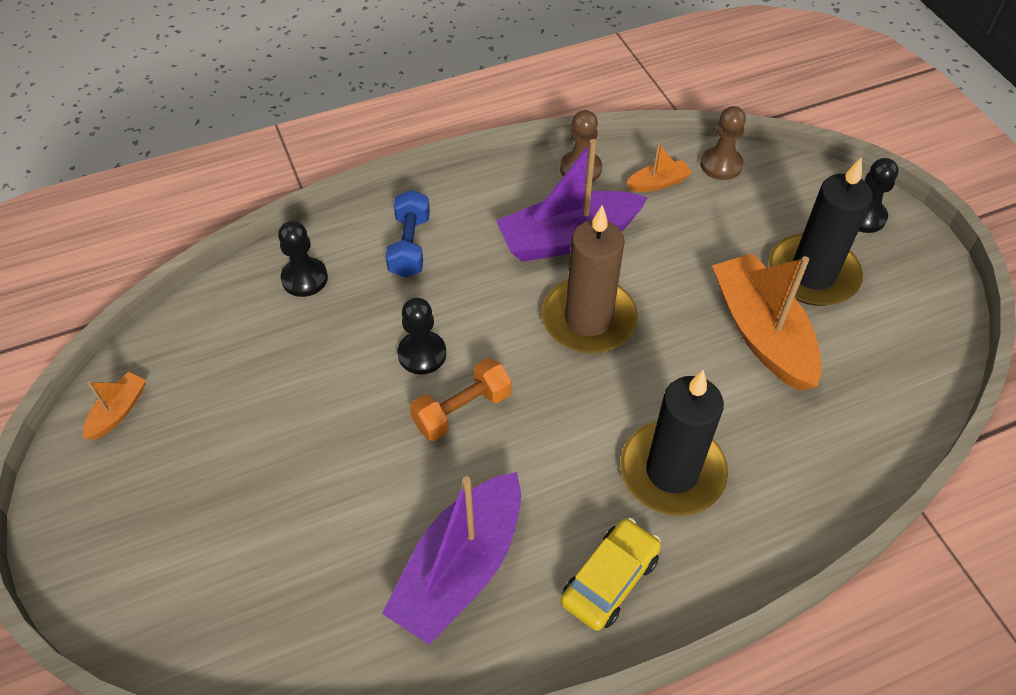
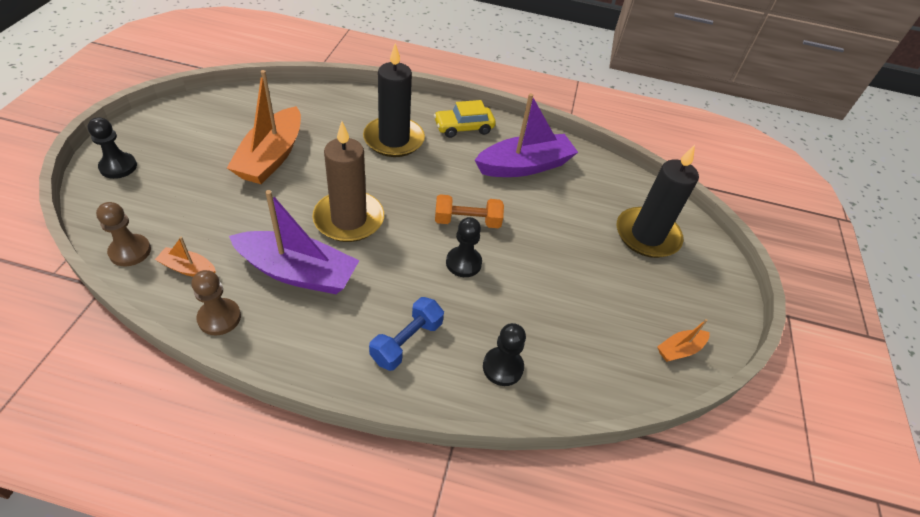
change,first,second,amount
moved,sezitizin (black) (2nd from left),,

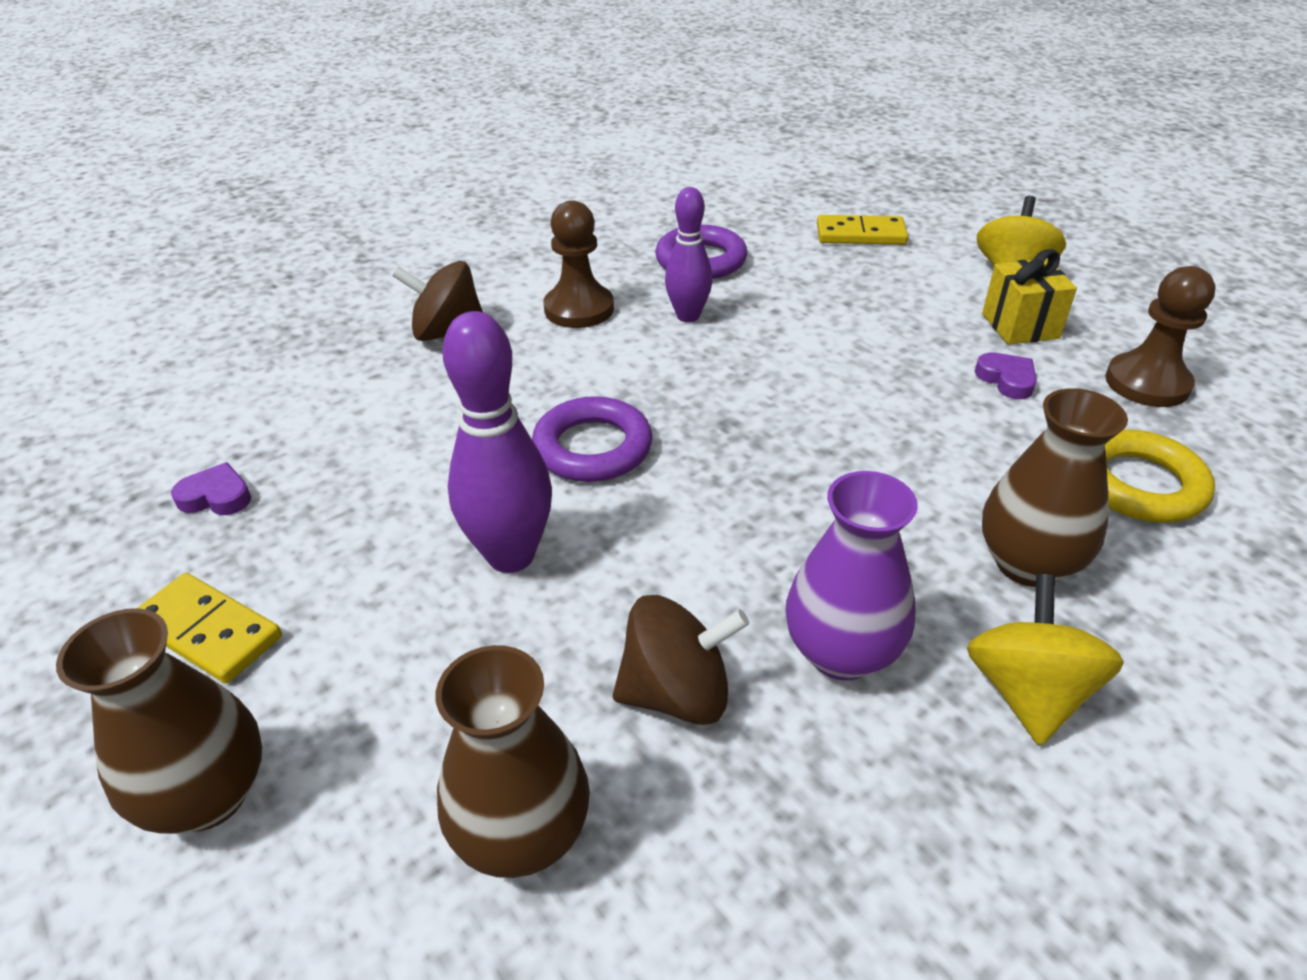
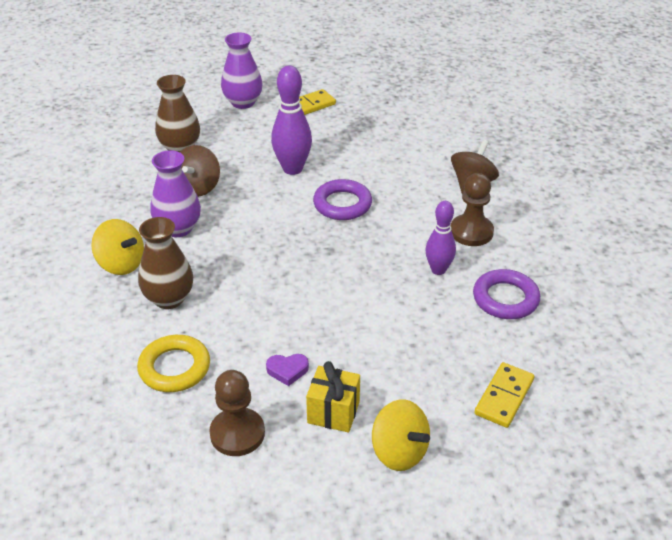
change,first,second,amount
removed,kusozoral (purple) (1st from left),,
recoloured,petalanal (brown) (1st from left),petalanal (purple) (2nd from left),

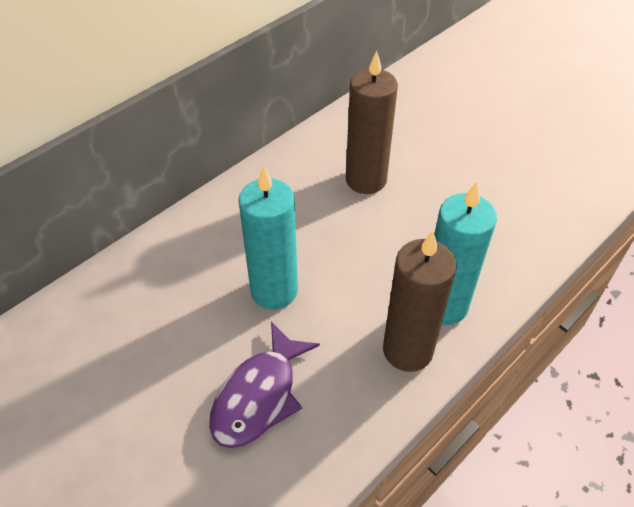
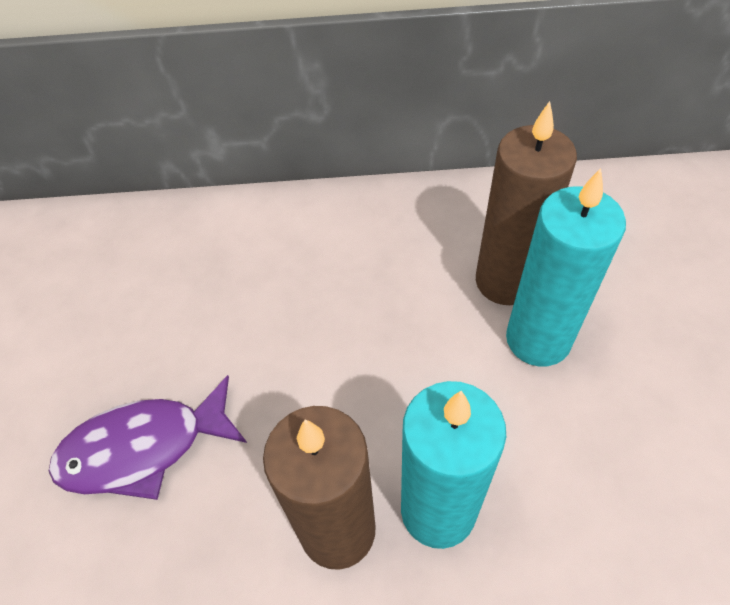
change,first,second,amount
moved,sezitizin (turquoise) (1st from left in the first image),sezitizin (turquoise) (2nd from left),

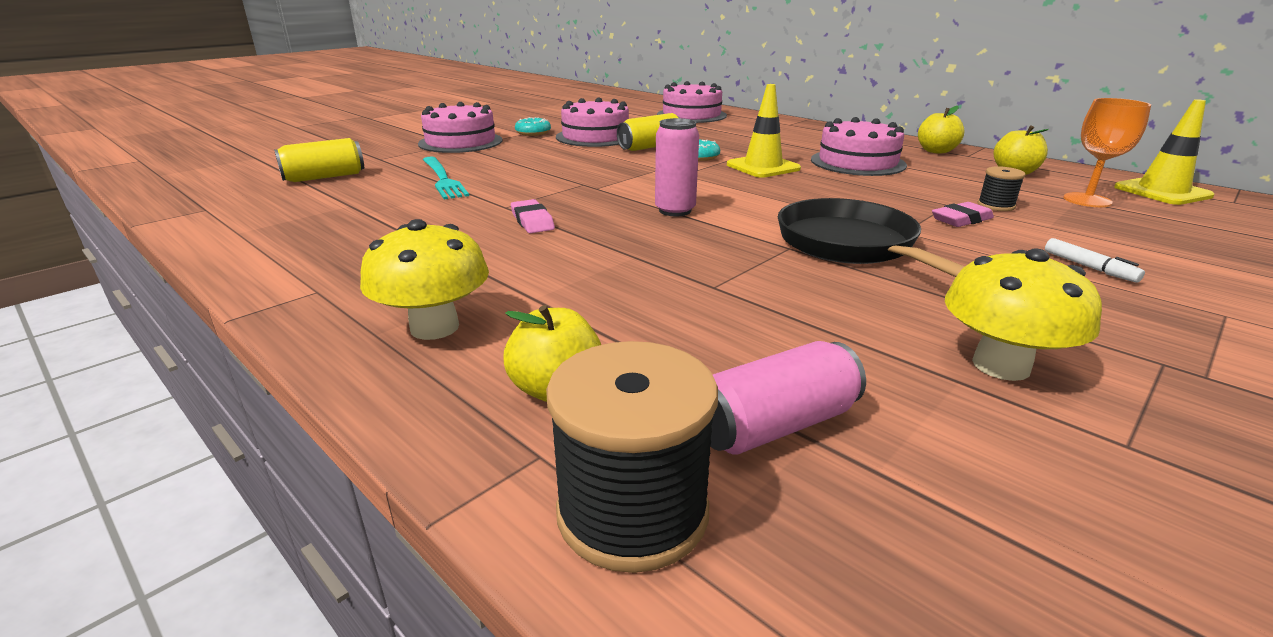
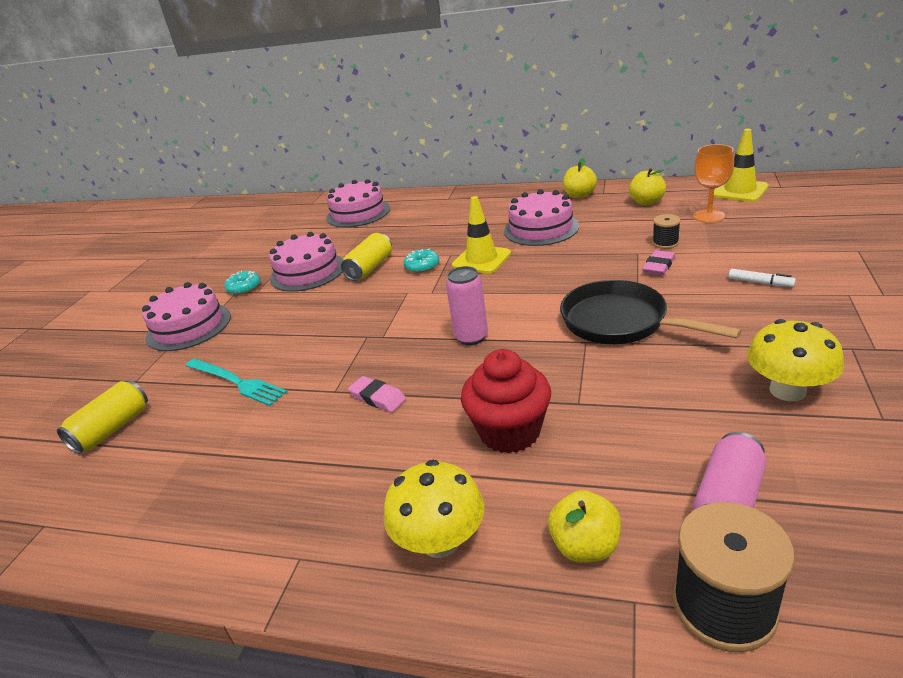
change,first,second,amount
added,,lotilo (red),

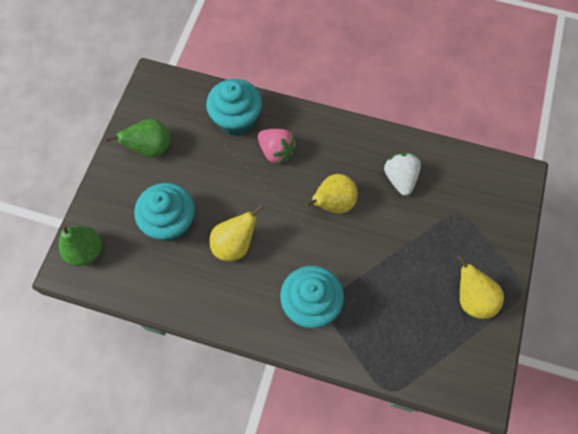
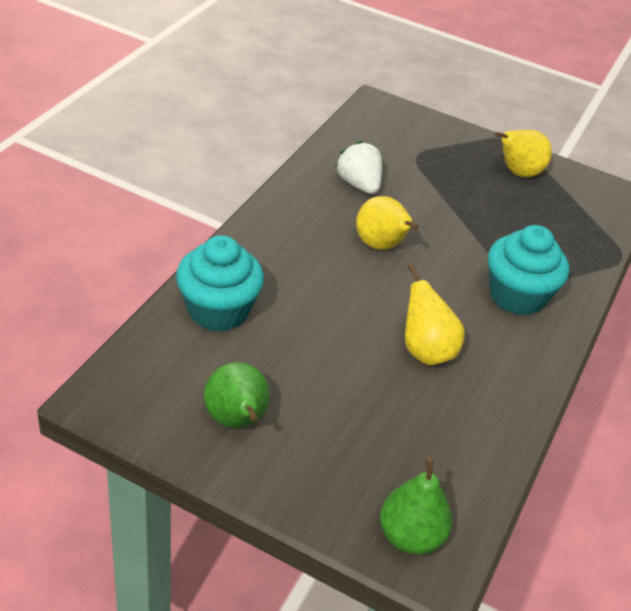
change,first,second,amount
removed,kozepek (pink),,
turned,kozepek (white),,60 degrees clockwise
removed,lotilo (turquoise) (1st from left),,

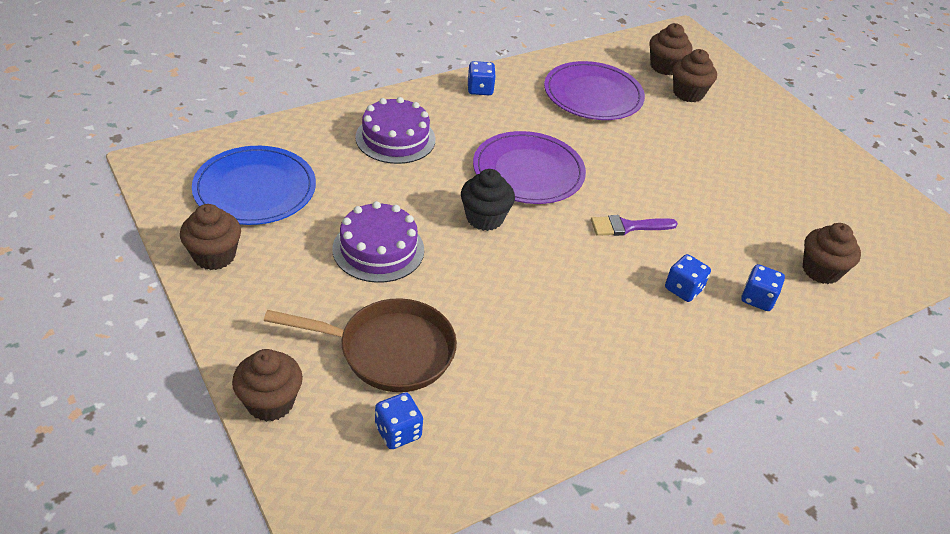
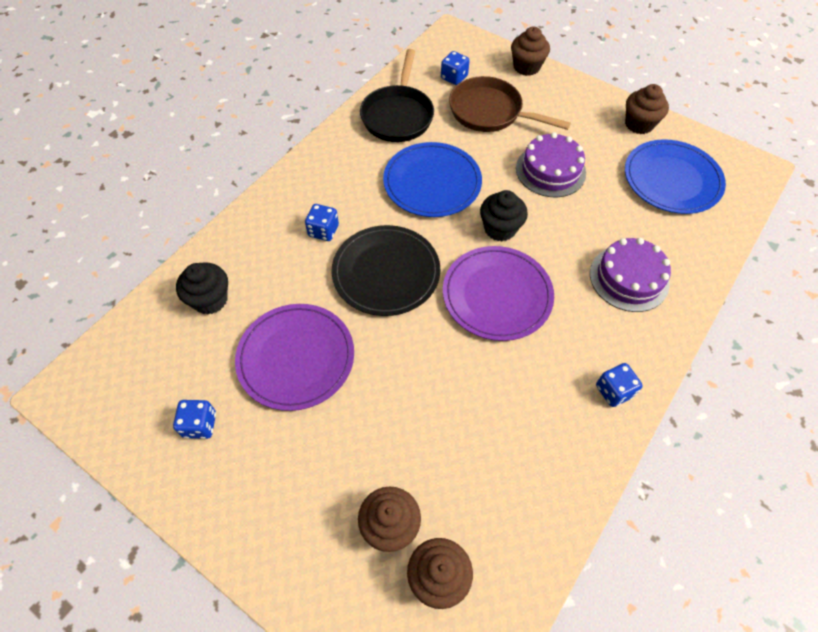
change,first,second,amount
moved,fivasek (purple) (2nd from left in the first image),fivasek (purple) (1st from left),
replaced,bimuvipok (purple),fivasek (black),
recoloured,lotilo (brown) (5th from left),lotilo (black) (1st from left),
moved,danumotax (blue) (4th from left in the first image),danumotax (blue) (1st from left),
turned,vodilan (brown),,45 degrees clockwise
added,,vodilan (black),
added,,fivasek (blue) (1st from left),

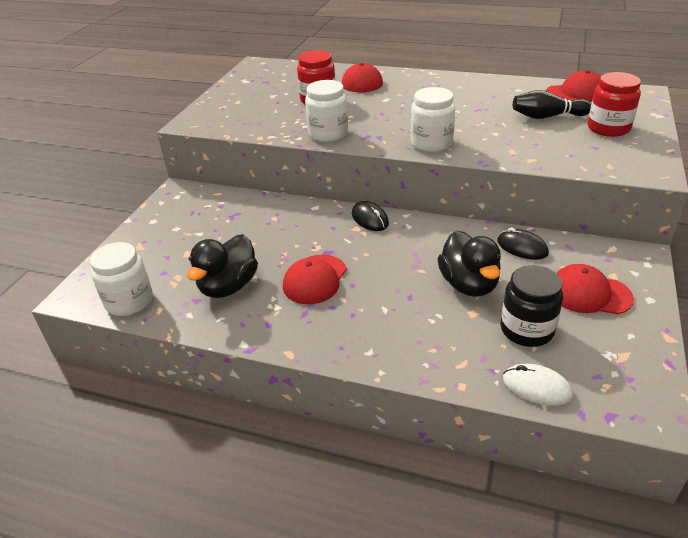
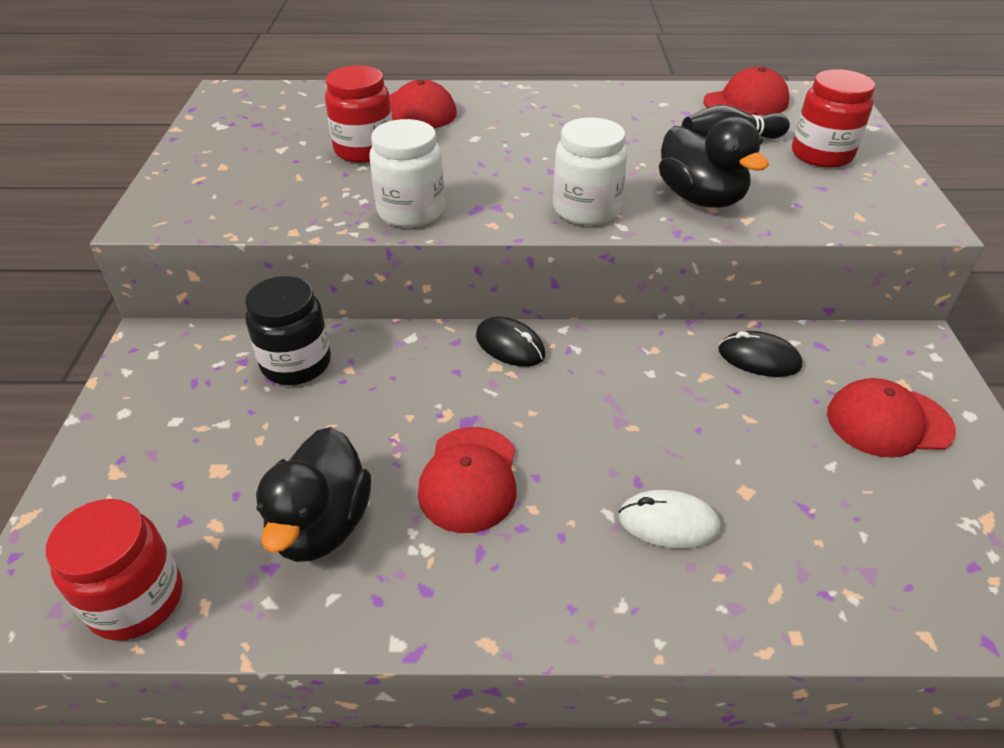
change,first,second,amount
moved,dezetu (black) (2nd from left),,
recoloured,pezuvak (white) (1st from left),pezuvak (red) (1st from left),
moved,pezuvak (black),,
moved,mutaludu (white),,

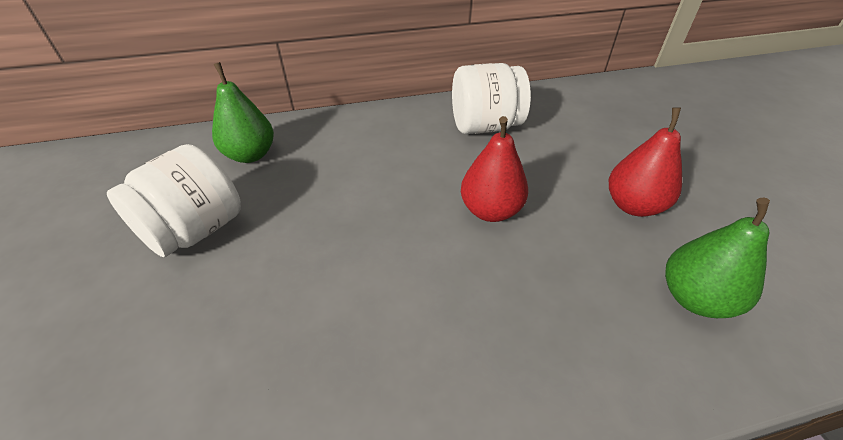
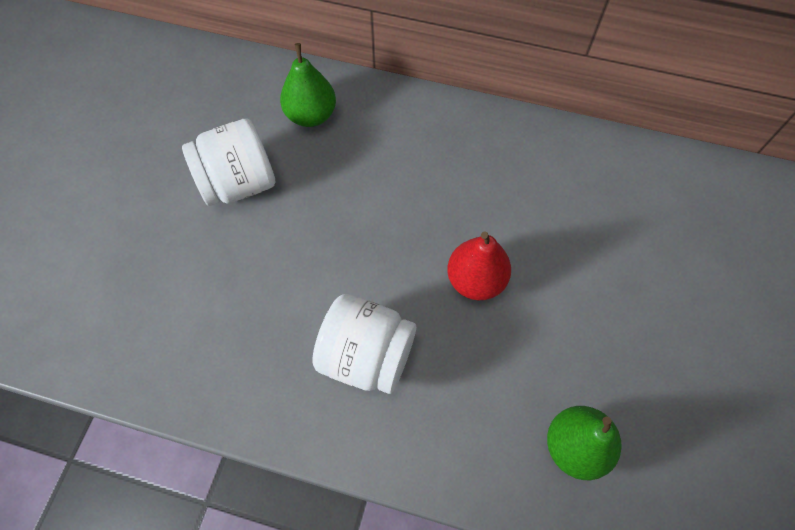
change,first,second,amount
moved,pezuvak (white) (2nd from left),,
removed,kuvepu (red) (2nd from left),,

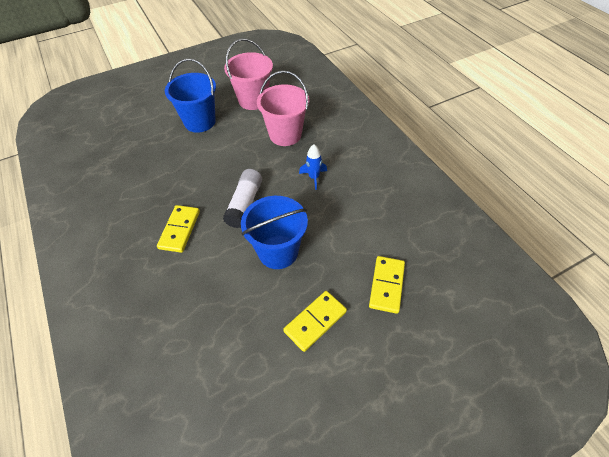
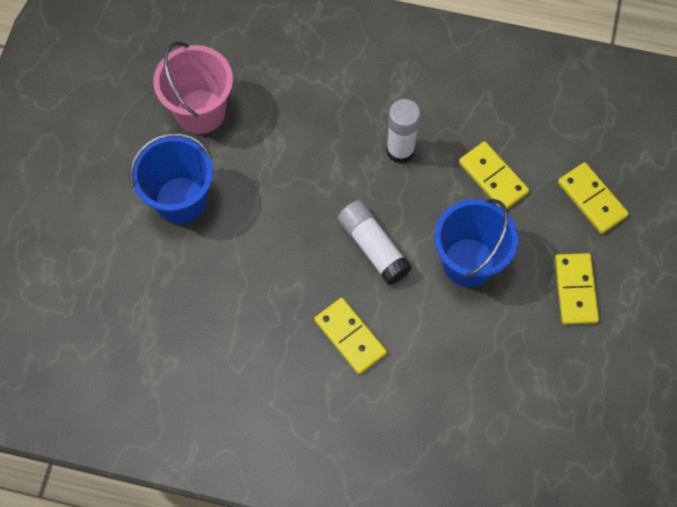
change,first,second,amount
removed,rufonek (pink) (2nd from left),,
replaced,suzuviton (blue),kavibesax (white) (2nd from left),
added,,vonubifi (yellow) (2nd from left),

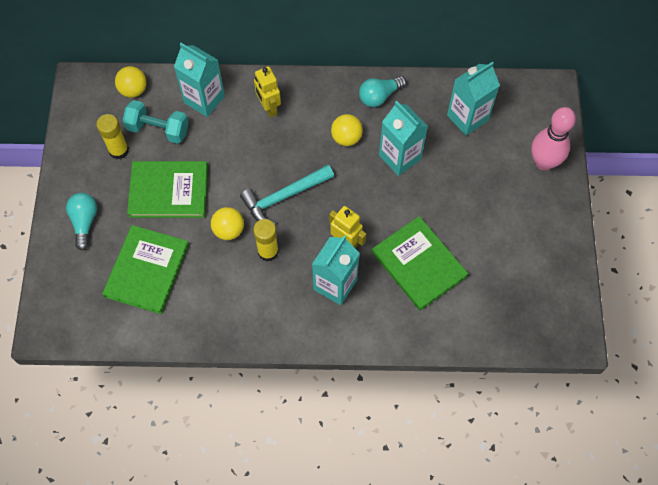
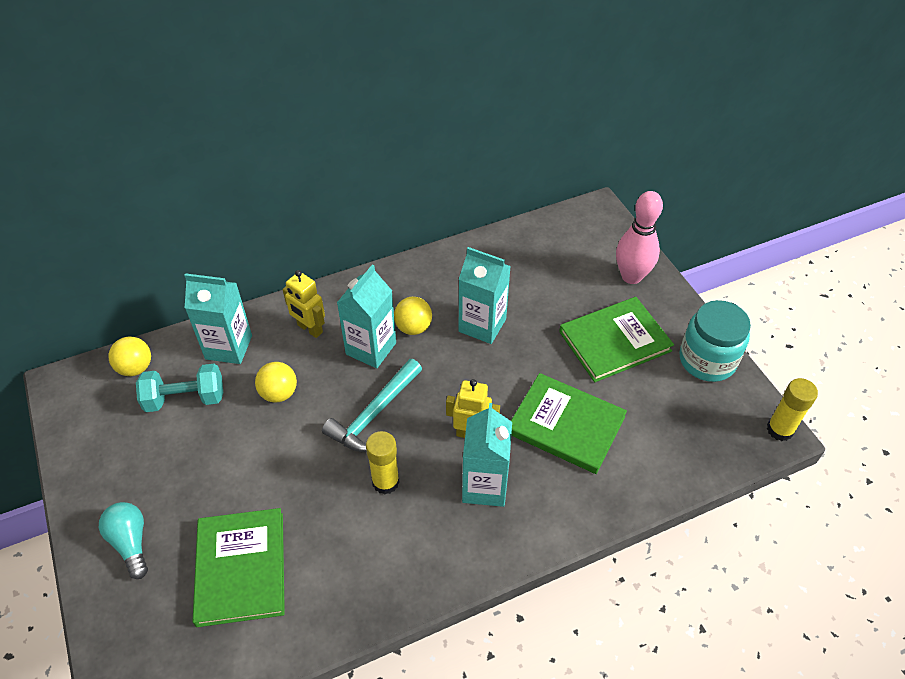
change,first,second,amount
moved,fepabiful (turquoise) (4th from left in the first image),fepabiful (turquoise) (2nd from left),
removed,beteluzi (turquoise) (2nd from left),,
moved,kavibesax (yellow) (1st from left in the first image),kavibesax (yellow) (2nd from left),
moved,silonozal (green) (2nd from left in the first image),silonozal (green) (3rd from left),
moved,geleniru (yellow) (2nd from left),,
added,,pezuvak (turquoise),

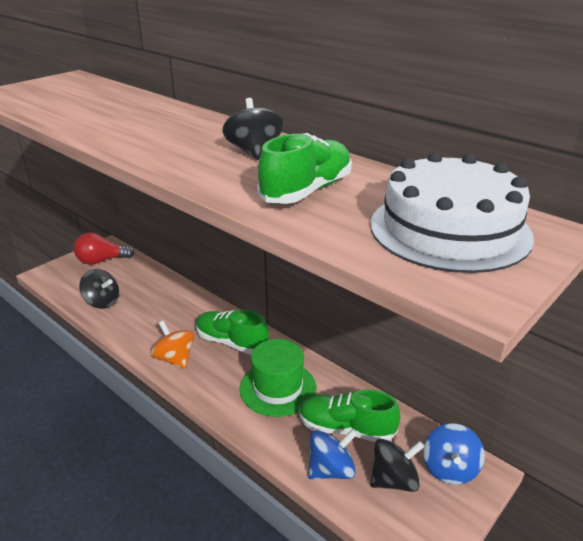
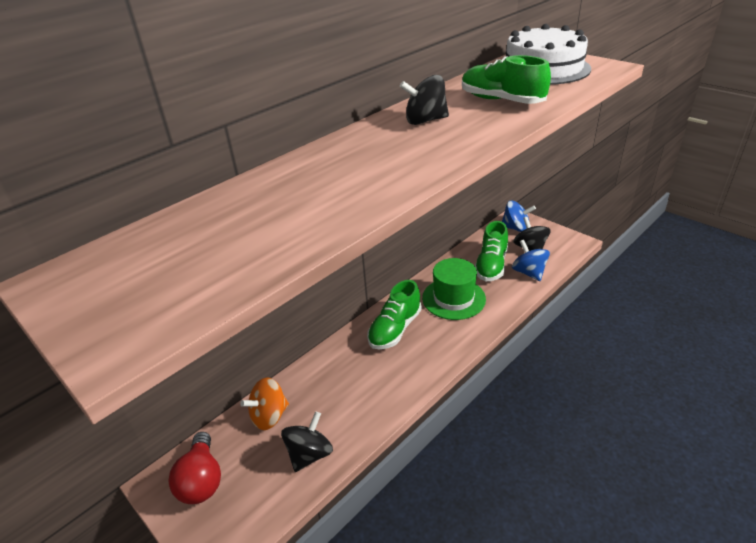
change,first,second,amount
moved,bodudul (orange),,

